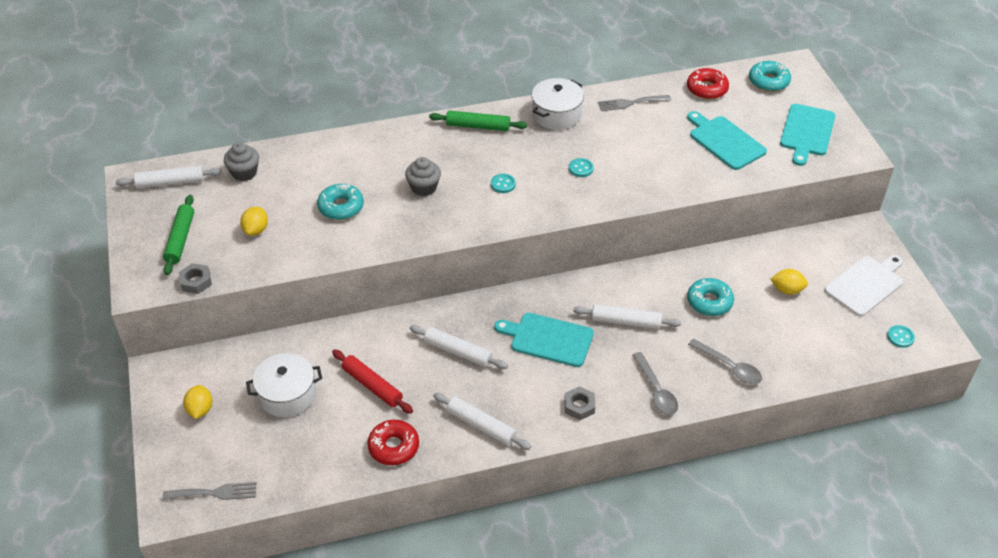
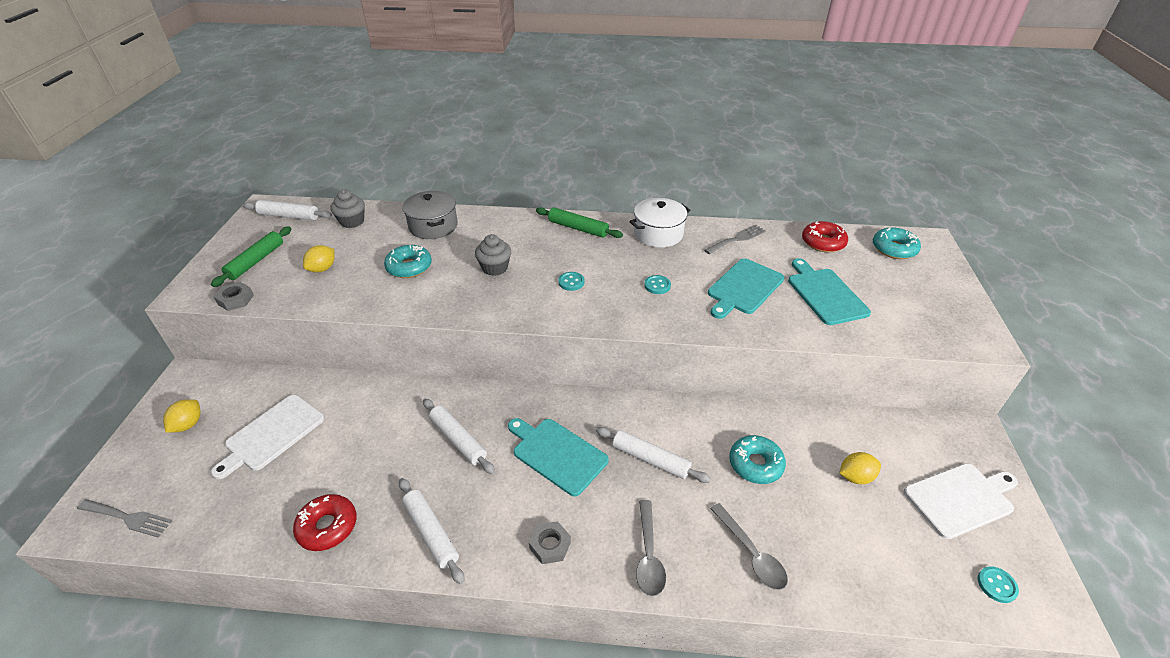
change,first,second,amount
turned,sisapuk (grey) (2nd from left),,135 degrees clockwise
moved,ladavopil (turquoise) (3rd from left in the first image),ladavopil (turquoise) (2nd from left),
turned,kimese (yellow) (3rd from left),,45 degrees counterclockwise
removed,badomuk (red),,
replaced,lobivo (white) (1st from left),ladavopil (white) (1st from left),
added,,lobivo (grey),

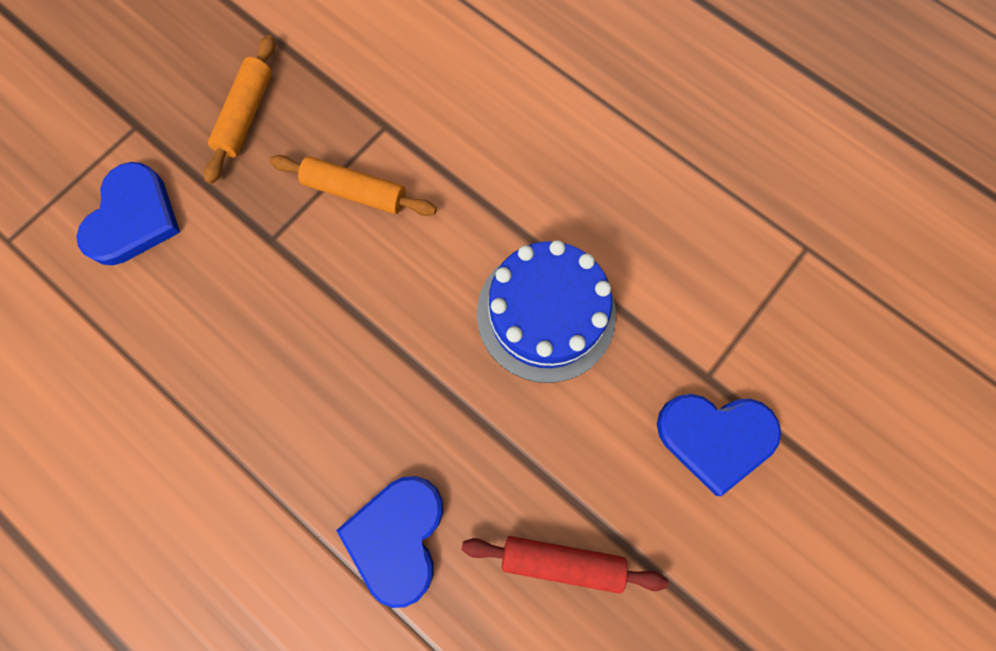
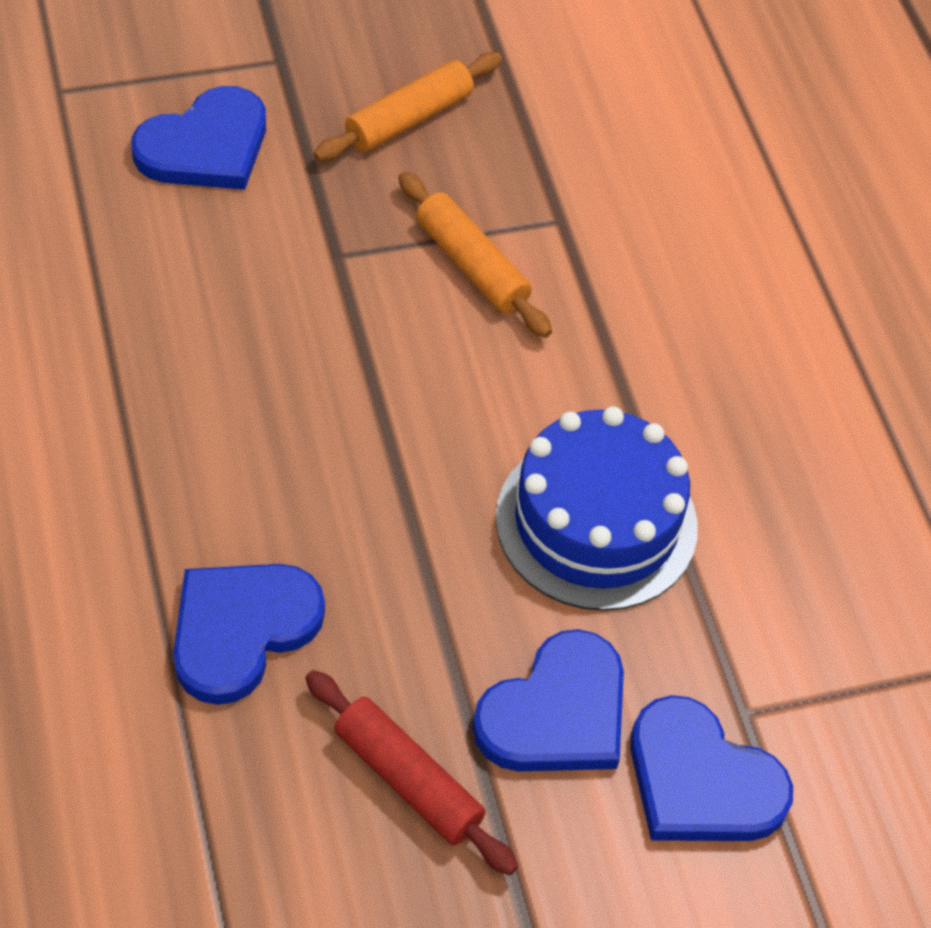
change,first,second,amount
added,,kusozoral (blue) (3rd from left),

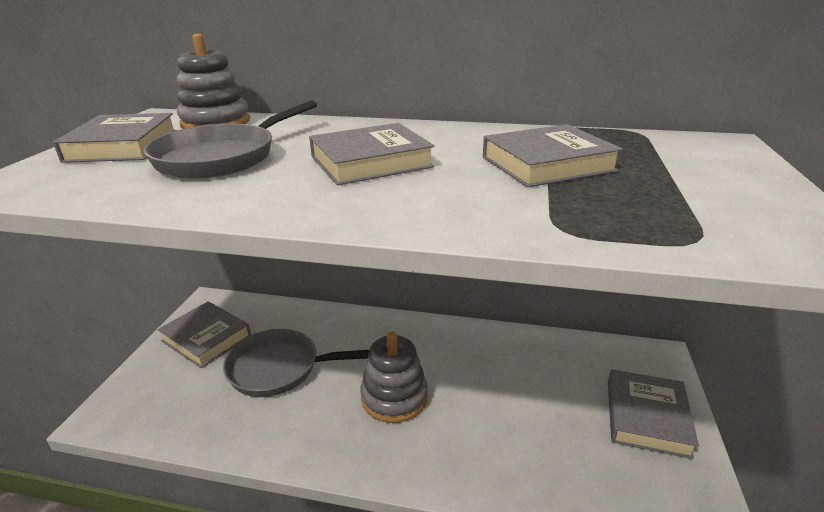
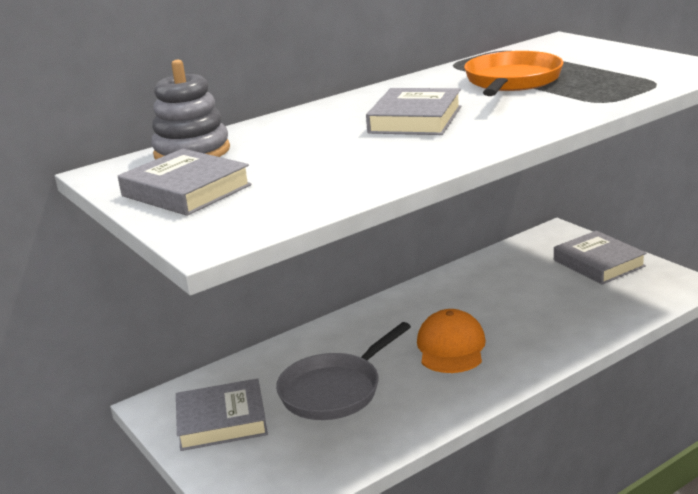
change,first,second,amount
removed,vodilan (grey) (1st from left),,
replaced,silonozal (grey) (4th from left),vodilan (orange),
replaced,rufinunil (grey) (2nd from left),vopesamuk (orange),

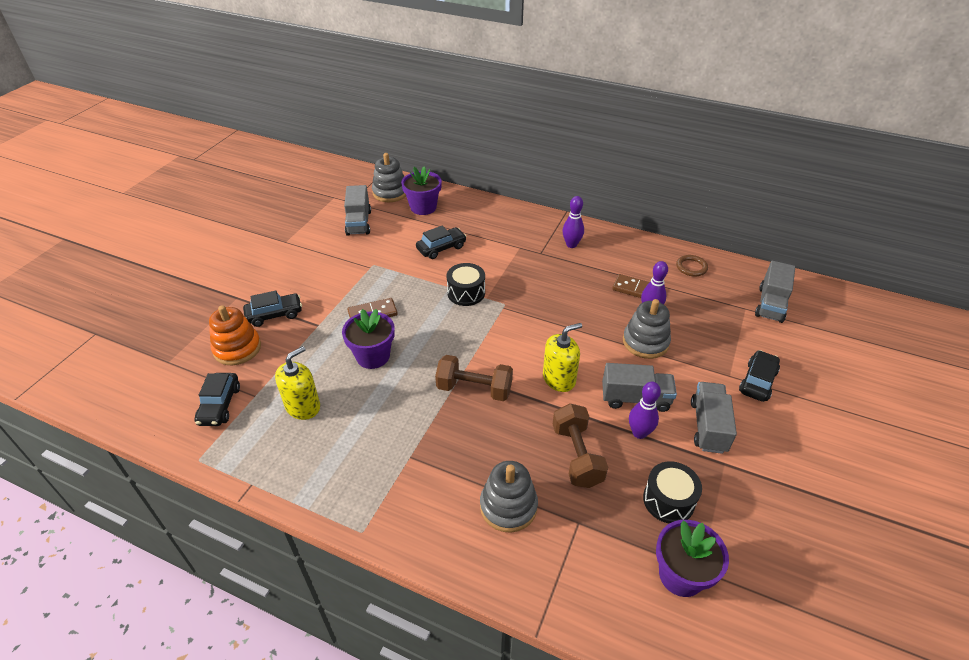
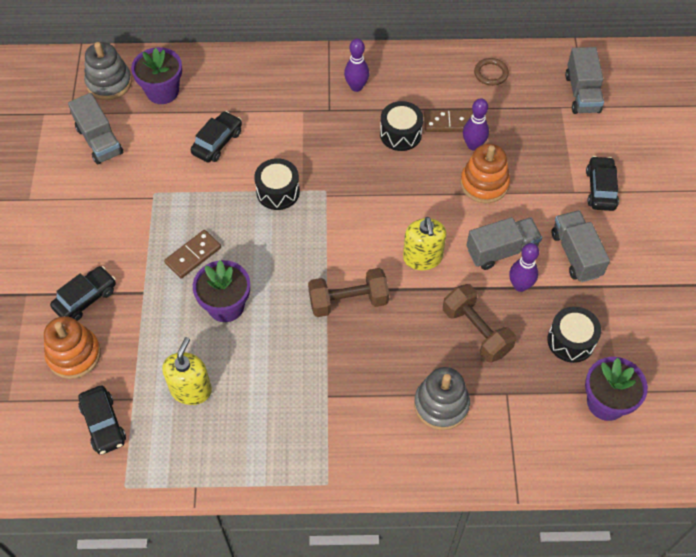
change,first,second,amount
recoloured,rufinunil (grey) (3rd from left),rufinunil (orange) (2nd from left),
turned,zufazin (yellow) (2nd from left),,135 degrees clockwise
added,,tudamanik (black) (2nd from left),

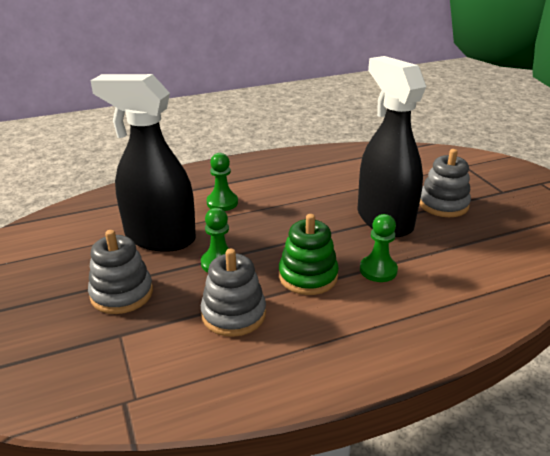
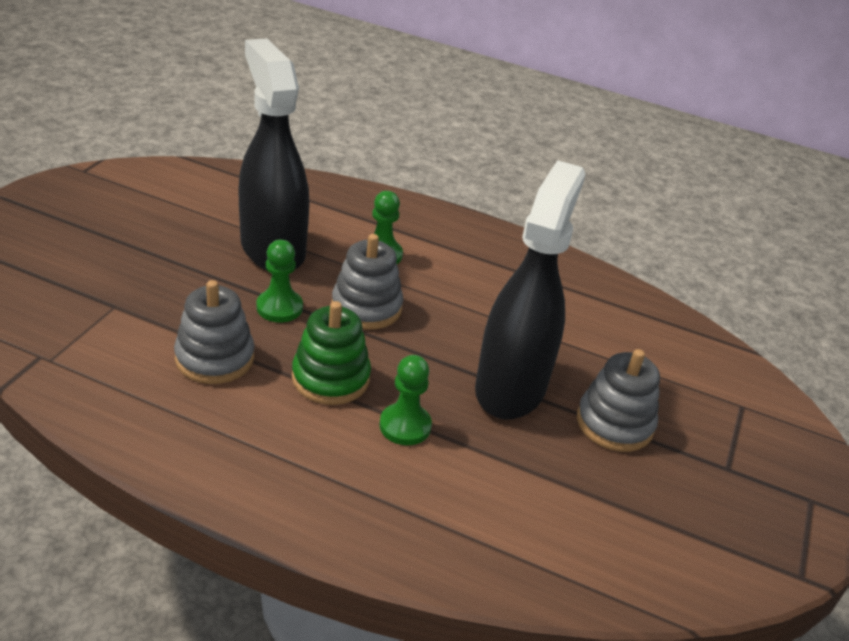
change,first,second,amount
moved,rufinunil (grey) (1st from left in the first image),rufinunil (grey) (2nd from left),

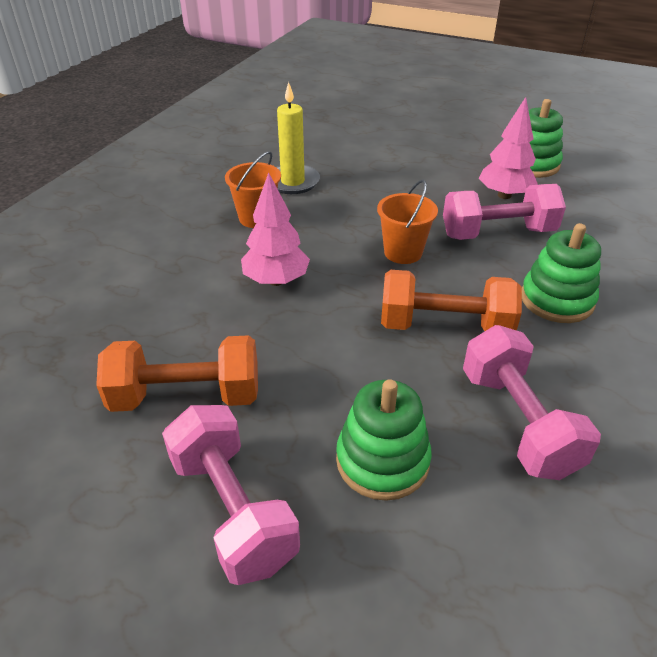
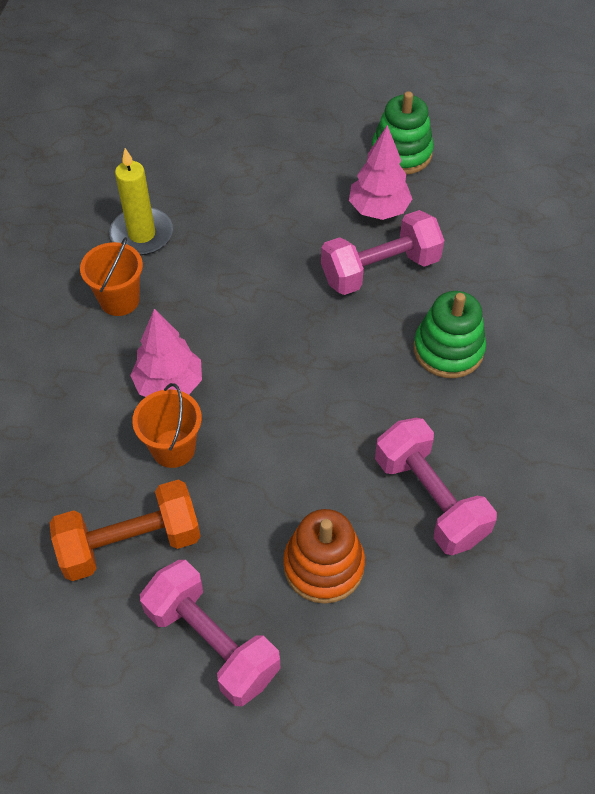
change,first,second,amount
moved,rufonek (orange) (2nd from left),,
removed,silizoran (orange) (2nd from left),,
recoloured,rufinunil (green) (1st from left),rufinunil (orange),

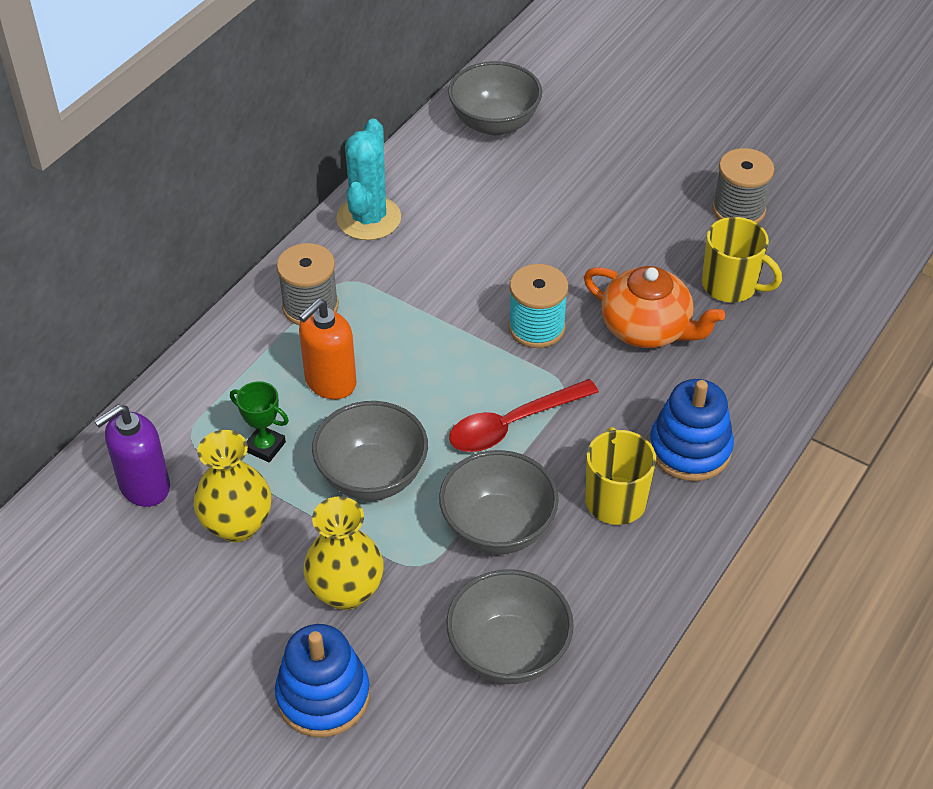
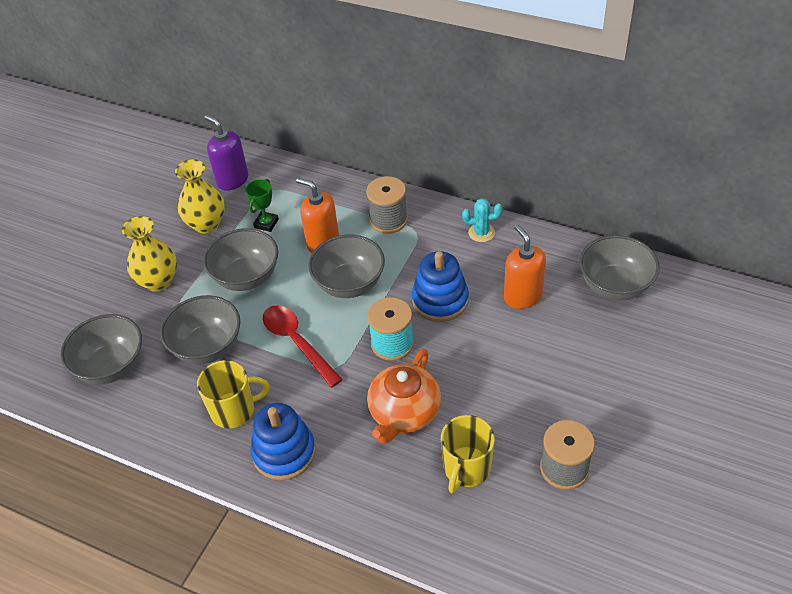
change,first,second,amount
resized,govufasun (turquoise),,x0.56
moved,rufinunil (blue) (1st from left in the first image),rufinunil (blue) (2nd from left),
added,,zufazin (orange) (2nd from left),
added,,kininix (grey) (4th from left),

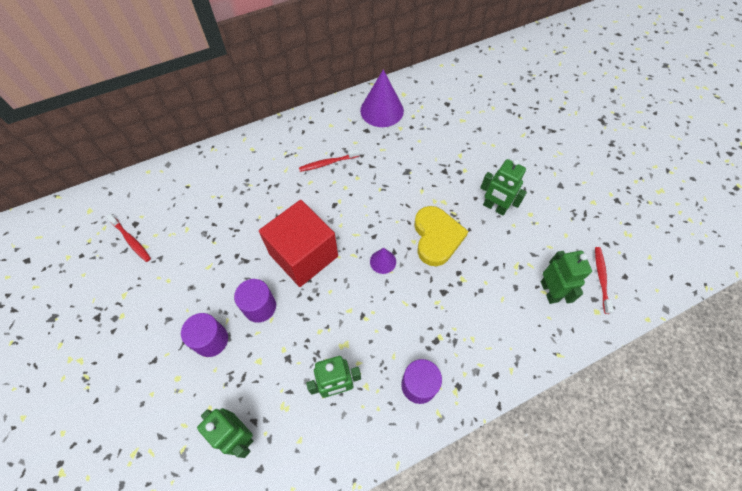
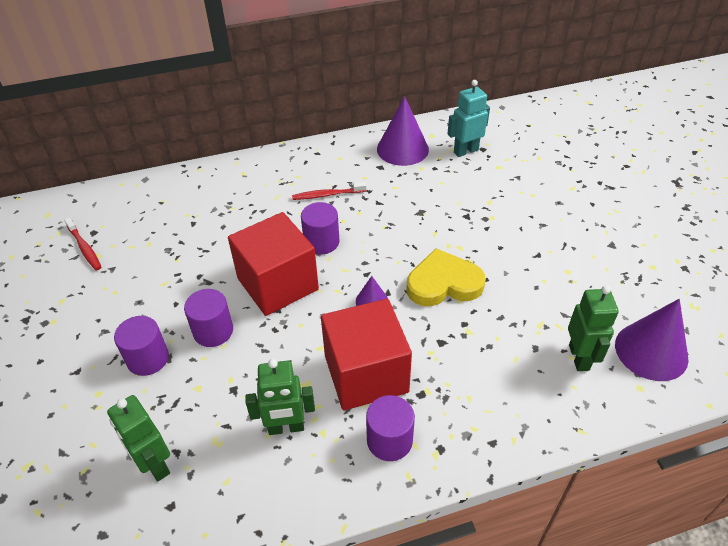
change,first,second,amount
removed,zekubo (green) (3rd from left),,
turned,kusozoral (yellow),,105 degrees counterclockwise
replaced,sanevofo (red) (3rd from left),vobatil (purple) (3rd from left),
added,,zekubo (turquoise),
added,,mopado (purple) (3rd from left),
added,,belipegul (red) (2nd from left),

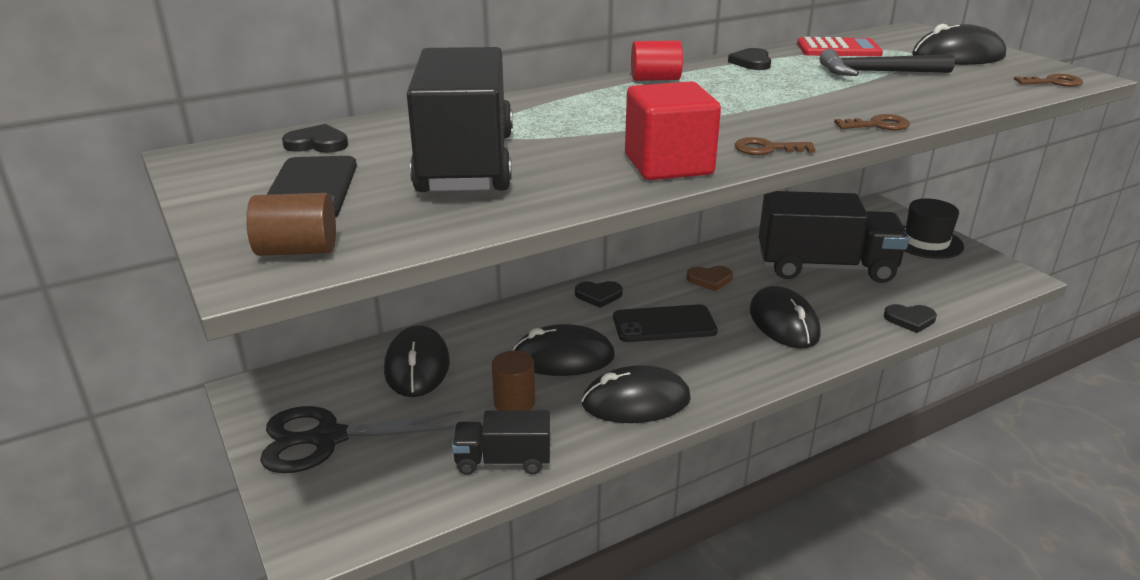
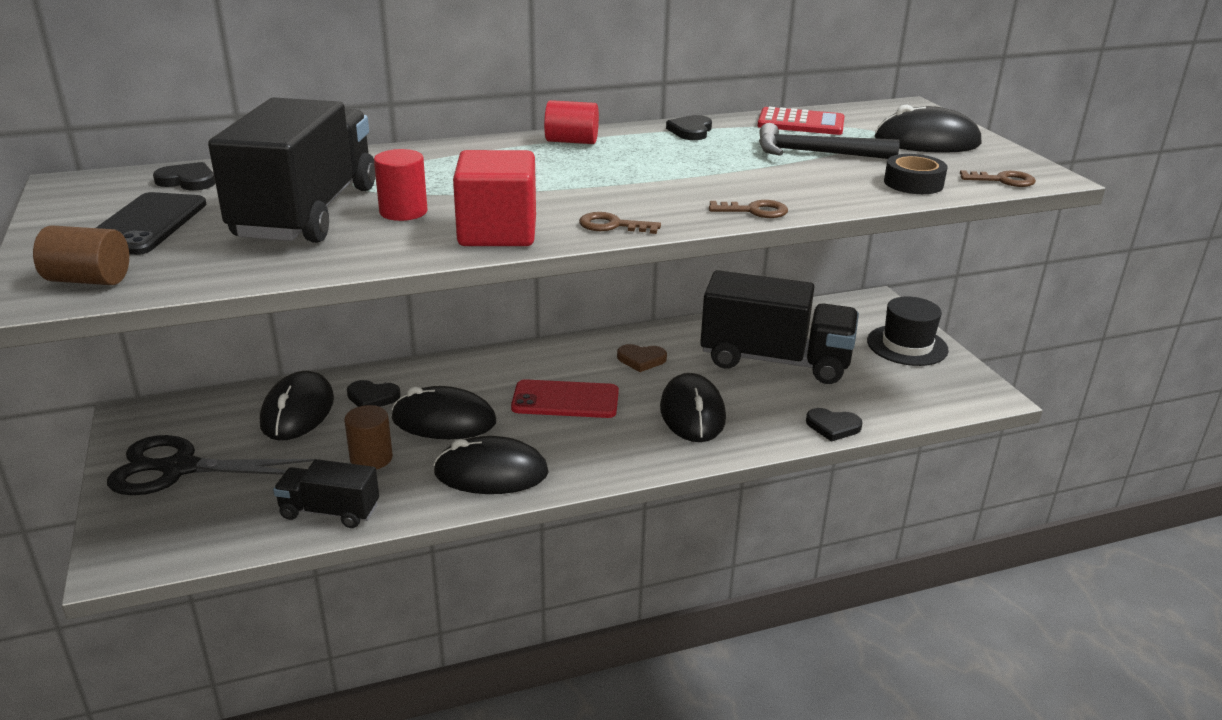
change,first,second,amount
moved,kusozoral (black) (2nd from left),,
recoloured,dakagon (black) (2nd from left),dakagon (red),
added,,mopado (red) (1st from left),
added,,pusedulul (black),

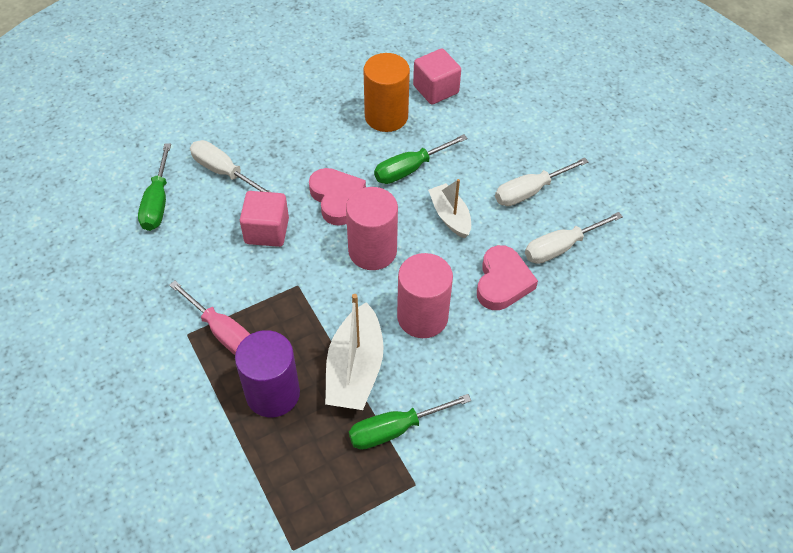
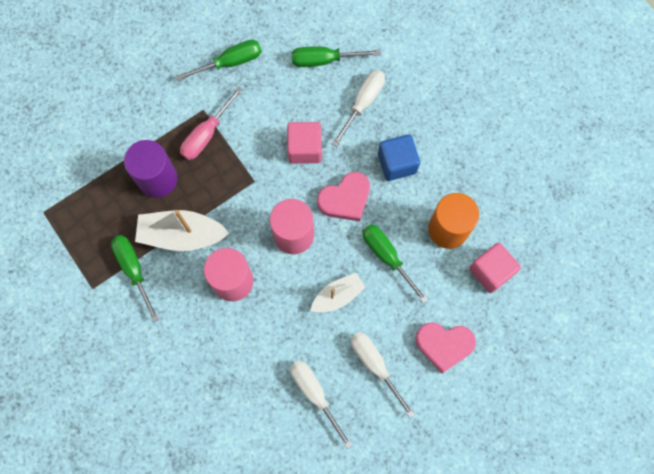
change,first,second,amount
moved,kusozoral (pink) (2nd from left),,
added,,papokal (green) (2nd from left),
added,,belipegul (blue),

